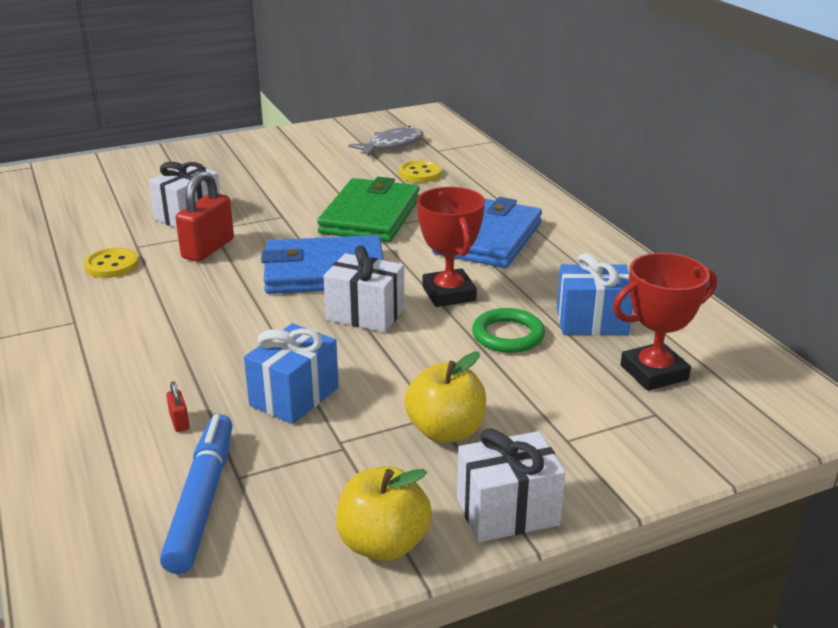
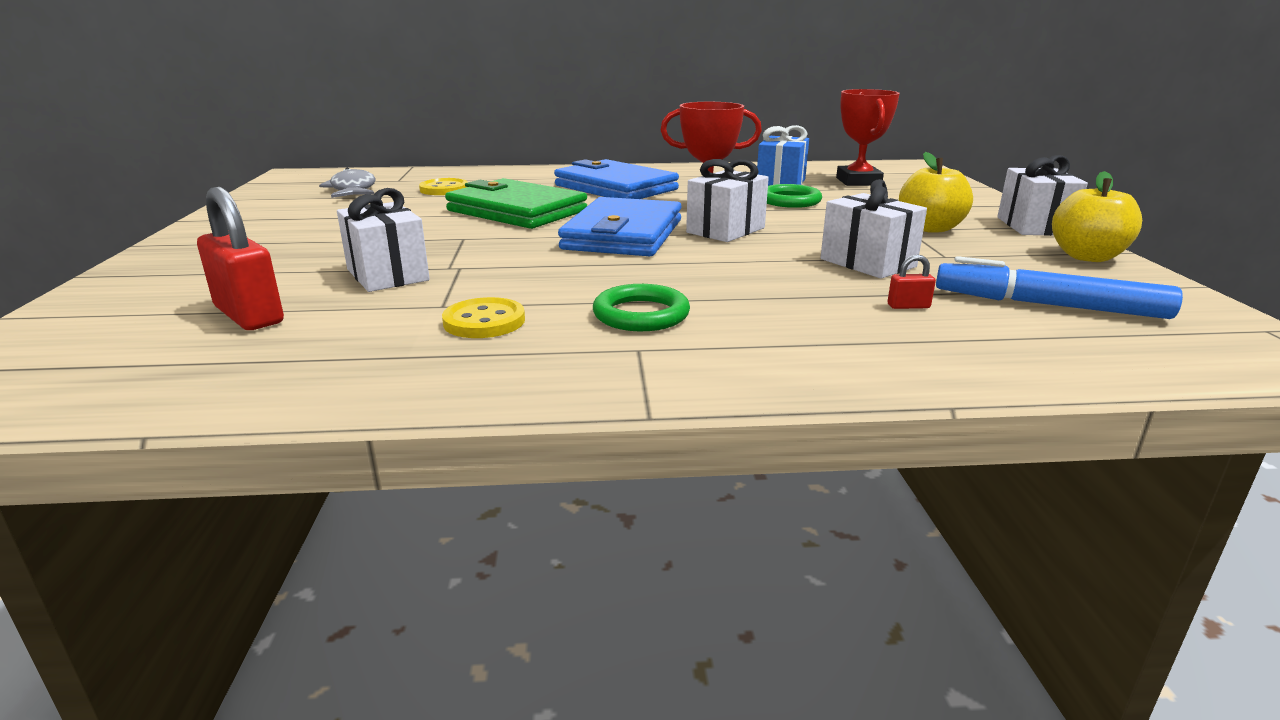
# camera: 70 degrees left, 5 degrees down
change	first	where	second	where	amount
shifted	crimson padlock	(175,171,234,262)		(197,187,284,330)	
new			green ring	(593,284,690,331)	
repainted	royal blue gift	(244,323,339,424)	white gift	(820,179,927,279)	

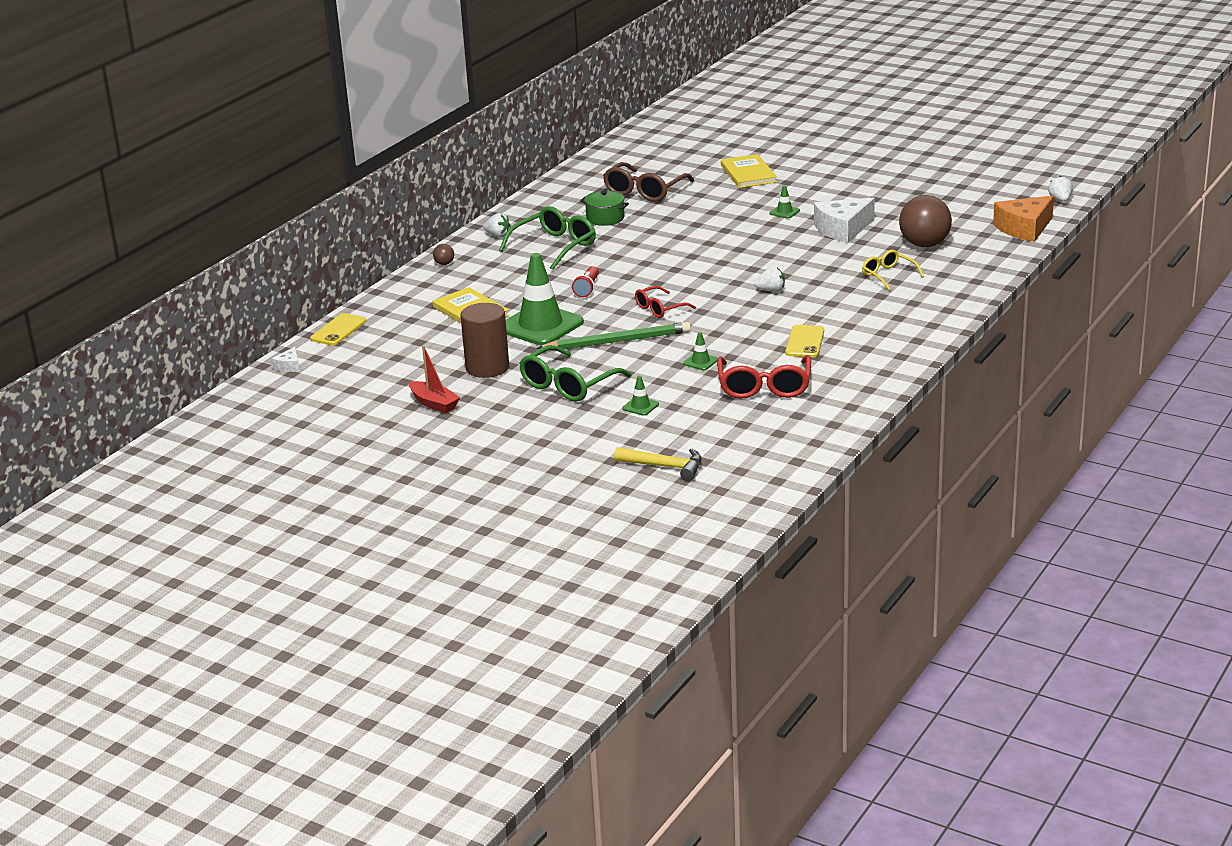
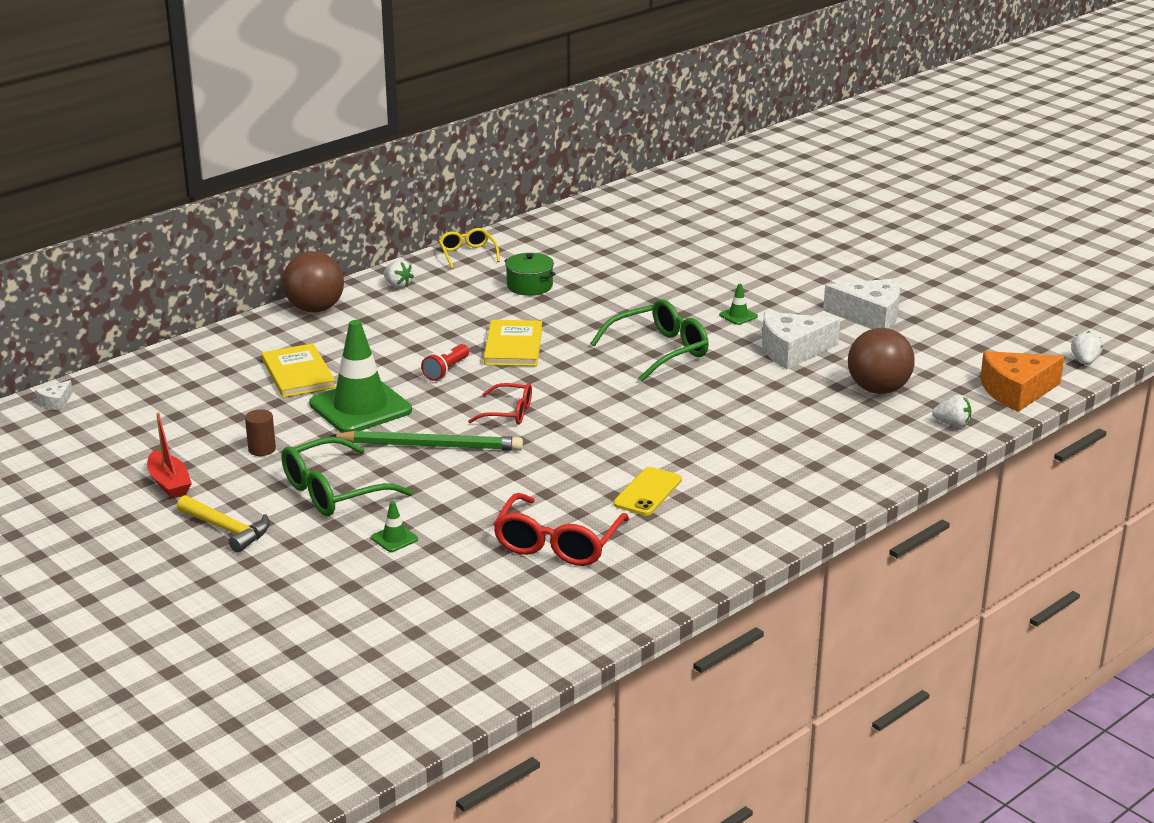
# camera: 15 degrees right, 0 degrees up
change	first	where	second	where	amount
shifted	bright yellow carpenter's hammer	(614,447,702,481)		(177,495,270,553)	
scaled	brown solid cylinder	(460,303,509,378)		(245,409,276,456)	x0.51
scaled	brown play ball	(433,244,454,265)		(282,251,344,313)	x2.41
shifted	bright yellow eyeglasses	(862,250,924,290)		(439,228,500,269)	
rotated	crimson eyeglasses	(635,286,696,318)		(468,383,532,424)	150 degrees counterclockwise
shifted	bright yellow book	(721,154,777,188)		(484,320,542,366)	
shifted	green eyeglasses	(499,206,596,270)		(590,299,709,382)	
new			white piece of cheese	(823,278,900,329)	
shifted	white strawberry	(754,267,785,292)		(932,395,971,427)	
gone	bright yellow phone	(310,313,366,345)			
gone	brown eyeglasses	(603,162,694,202)			
gone	green safety cone	(683,332,718,370)			

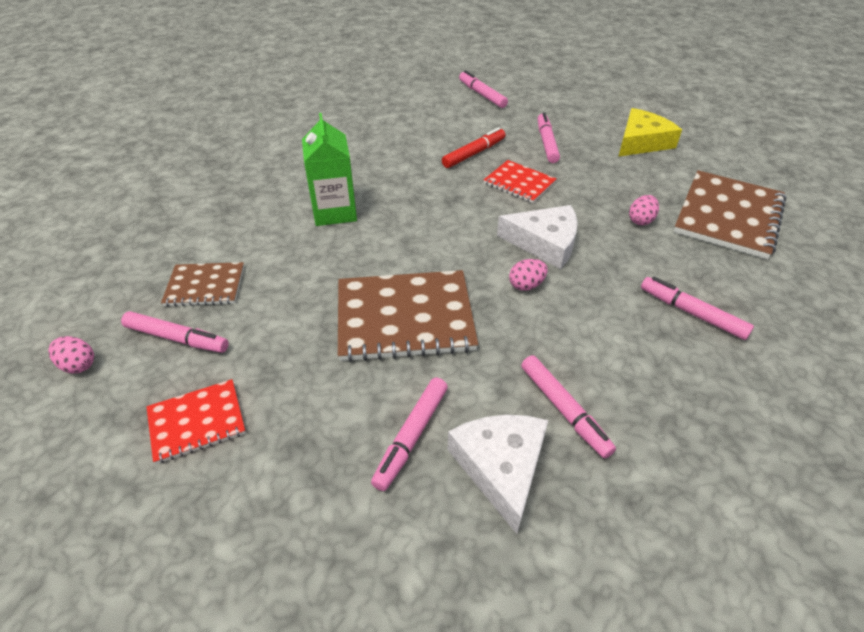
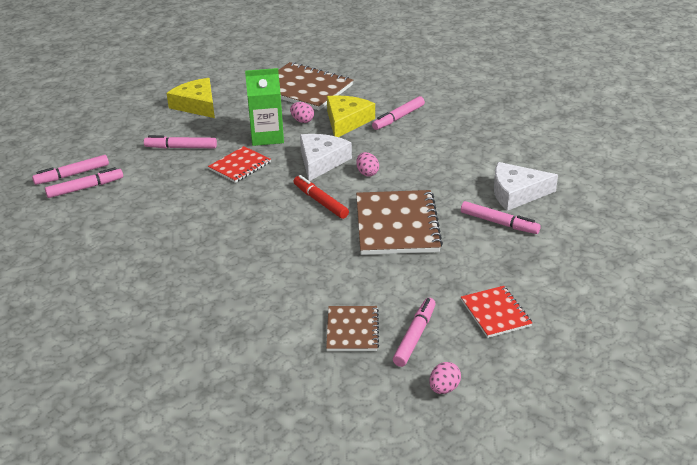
# camera: 85 degrees left, 10 degrees down
change	first	where	second	where	amount
shifted	pink marker	(521,355,616,458)		(45,167,123,198)	
shifted	green milk carton	(302,113,357,226)		(245,68,284,146)	
shifted	crimson marker	(442,127,505,168)		(293,175,349,219)	
new			bright yellow piece of cheese	(327,95,375,137)	

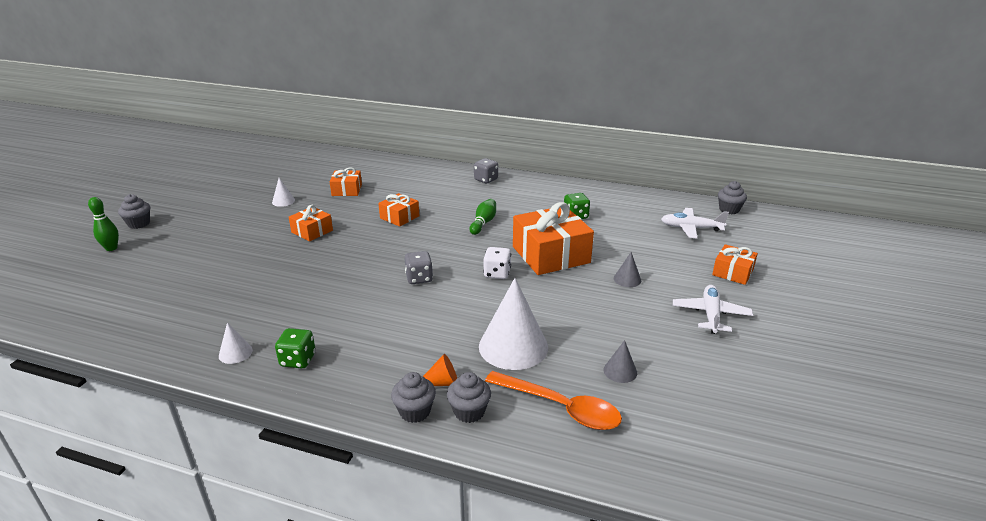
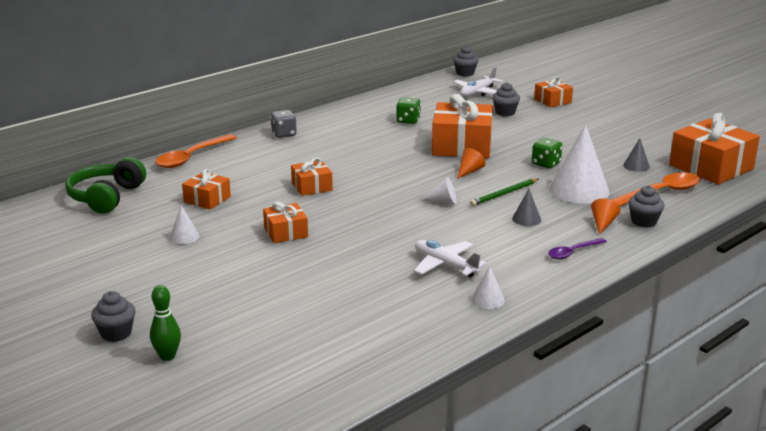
# camera: 60 degrees left, 5 degrees down
change	first	where	second	where	amount
new			green headphones	(65,157,146,214)	
new			bright orange spoon	(155,134,237,168)	
shifted	white toy plane	(673,285,753,334)		(414,240,487,277)	
swapped	gray die	(405,251,433,284)	white solid cone	(421,177,457,204)	
swapped	white die	(483,247,511,279)	bright orange solid cone	(457,148,486,179)	
new			green pencil	(470,179,538,206)	
shifted	gray fairy cake	(391,372,436,423)		(492,83,520,116)	
shifted	gray solid cone	(614,252,641,287)		(512,189,541,226)	
shifted	green die	(275,328,316,368)		(532,138,562,168)	
new			royal purple spoon	(548,238,607,259)	
new			bright orange gift	(669,113,760,184)	
gone	green tenpin	(469,199,496,235)			

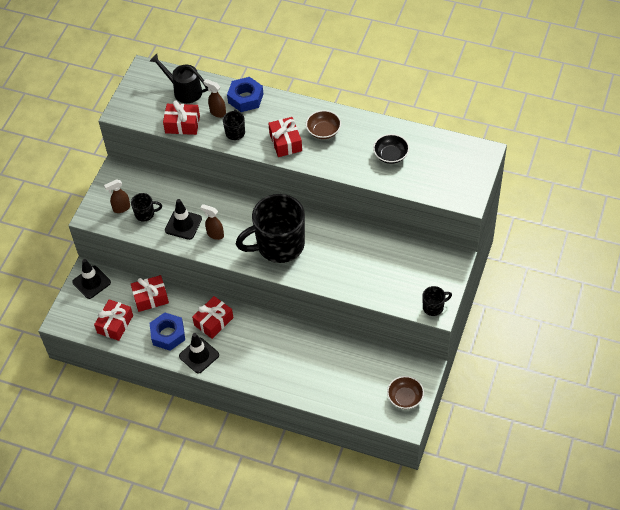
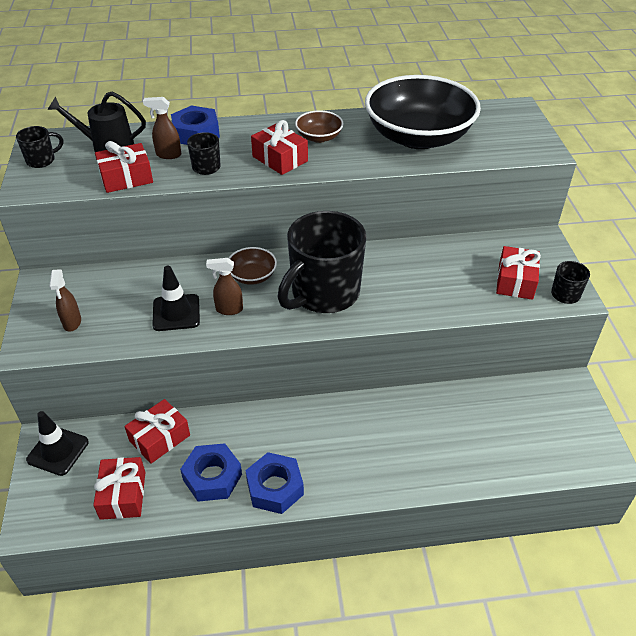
# camera: 30 degrees left, 10 degrees down
change	first	where	second	where	amount
shifted	jet-black tea mug	(131,193,162,222)		(16,126,63,168)	
rotated	brown spray cleaner	(104,179,130,213)		(49,269,81,332)	45 degrees counterclockwise
shifted	brown bowl	(387,376,424,409)		(229,247,277,285)	
swapped	jet-black safety cone	(179,333,219,374)	royal blue hex nut	(245,452,304,514)	
scaled	jet-black bowl	(373,134,409,164)		(365,75,481,149)	x2.33
shifted	crimson gift	(192,296,234,339)		(496,246,541,300)	

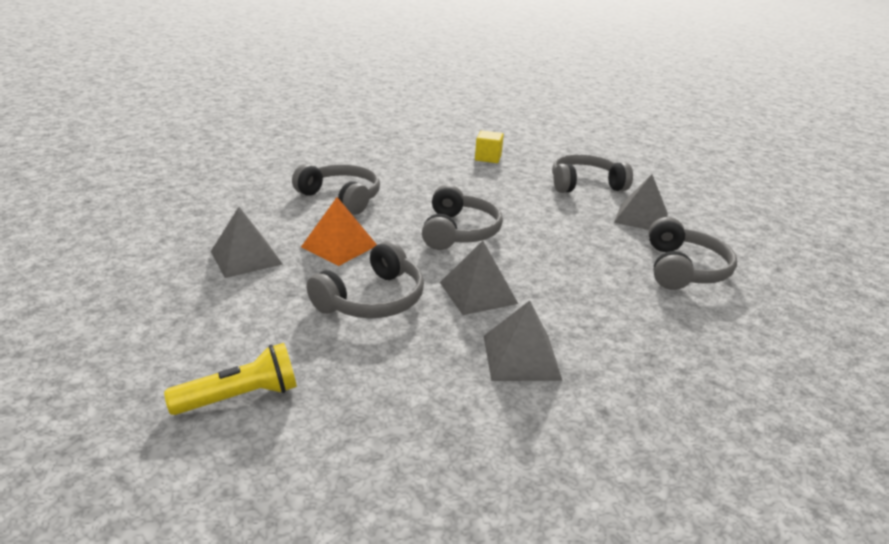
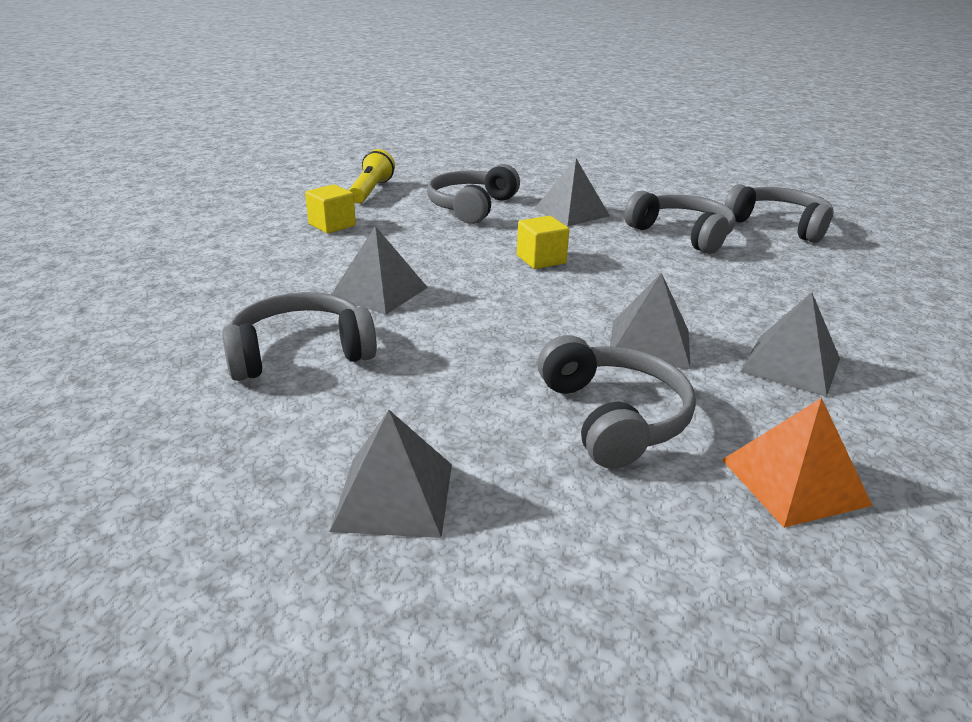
# camera: 55 degrees left, 0 degrees up
change	first	where	second	where	amount
new			gray pyramid	(331,226,428,315)	
shifted	bright yellow flashlight	(164,343,297,415)		(348,149,395,203)	
new			bright yellow cube	(517,216,569,269)	
shifted	bright orange pyramid	(301,197,377,266)		(722,398,873,528)	
shifted	gray headphones	(422,184,503,250)		(724,184,834,243)	

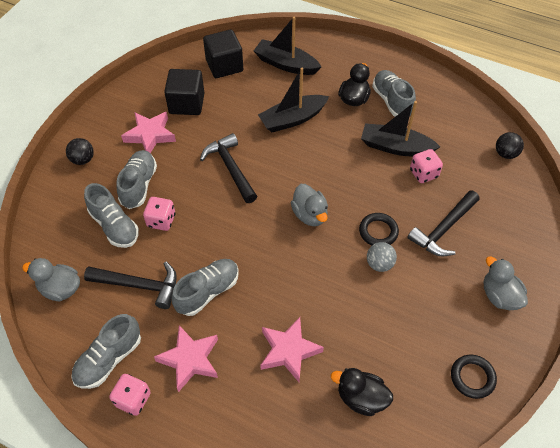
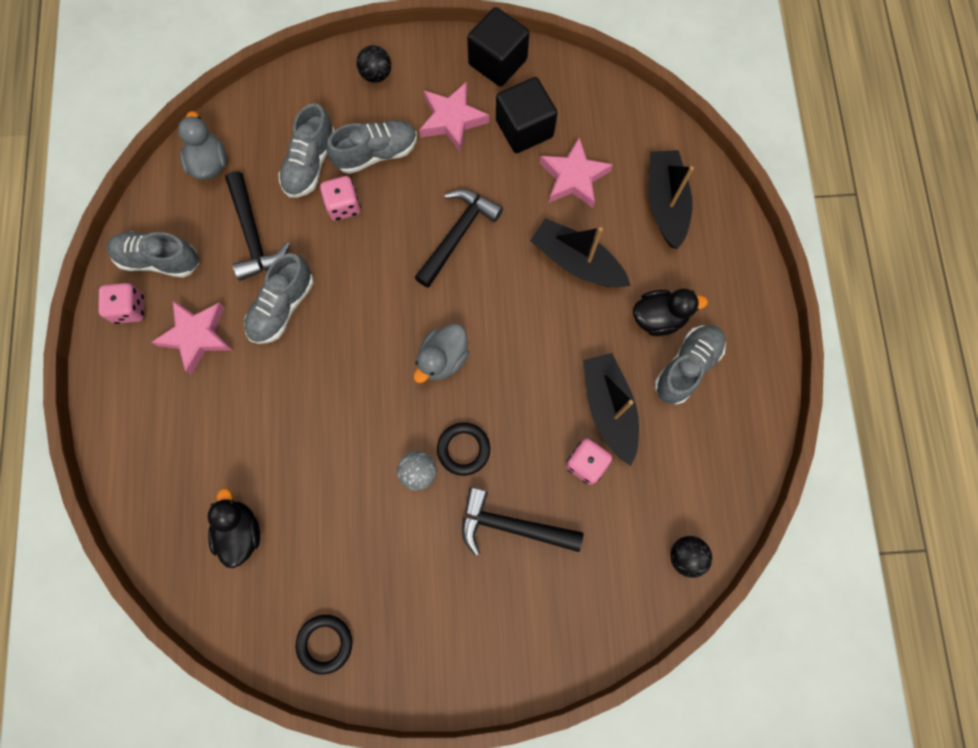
# camera: 60 degrees right, 20 degrees up
change	first	where	second	where	amount
rotated	gray shoe	(172,259,239,316)		(244,253,314,344)	105 degrees clockwise
shifted	jet-black cube	(203,30,243,78)		(467,7,529,86)	
shifted	pink star shape	(260,317,324,382)		(540,137,613,208)	
gone	gray toy duck	(484,256,528,310)			

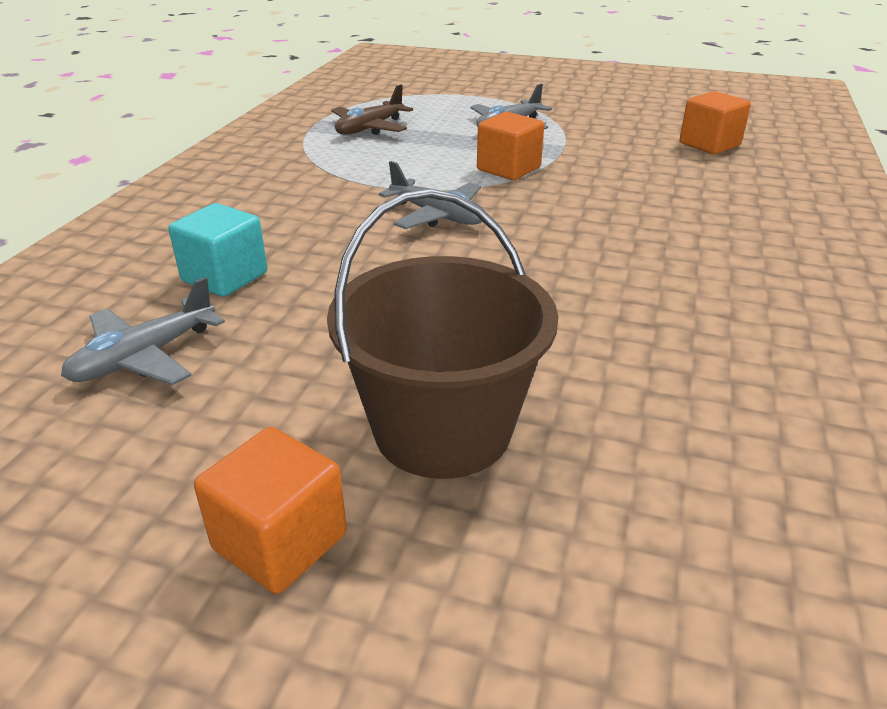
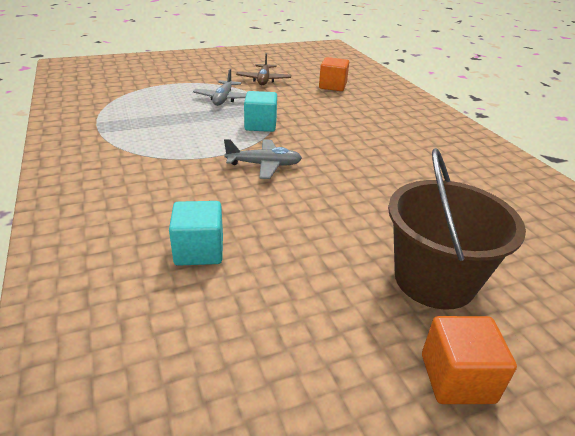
# camera: 40 degrees left, 0 degrees up
change	first	where	second	where	amount
shifted	brown toy plane	(332,84,413,135)		(236,53,291,85)	
repainted	bright orange cube	(477,112,544,180)	teal cube	(244,91,277,132)	
gone	gray toy plane	(61,277,225,385)			

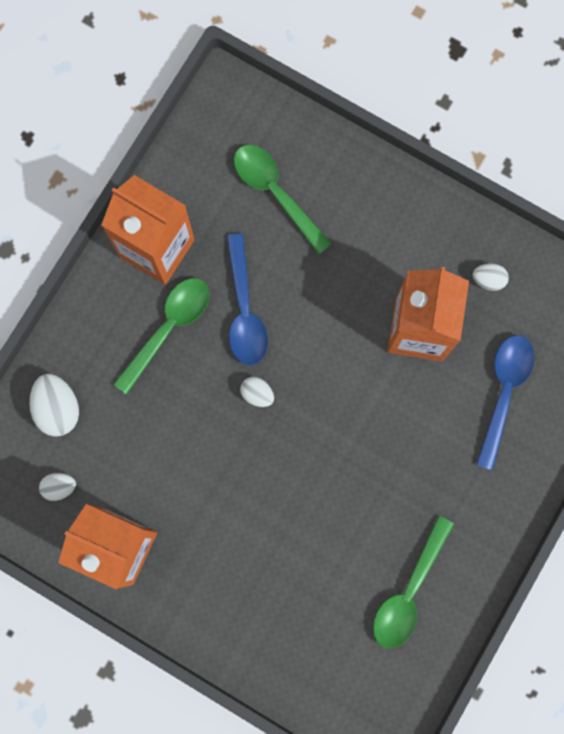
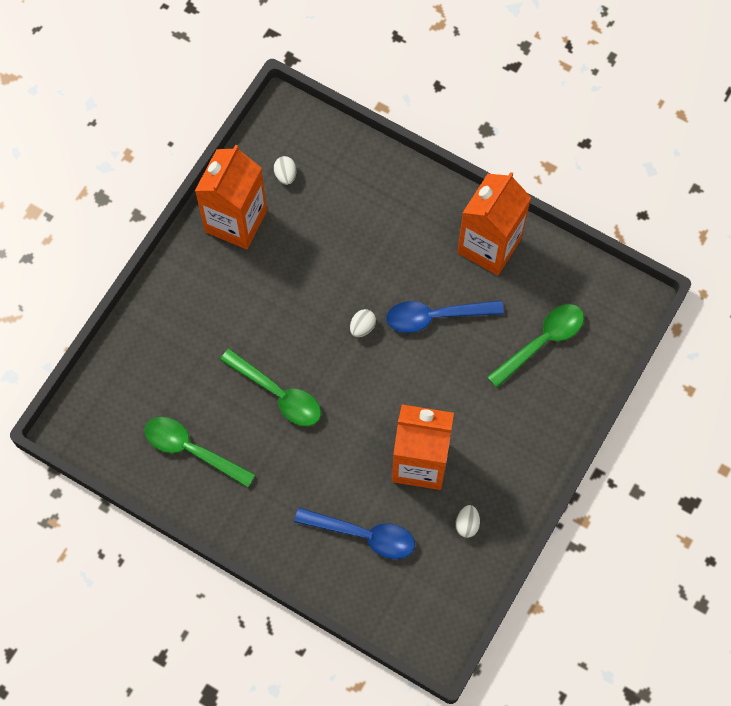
# camera: 90 degrees right, 10 degrees down
change	first	where	second	where	amount
shifted	green spoon	(113,278,210,395)		(220,349,321,426)	
gone	white toy egg	(29,374,79,437)			

